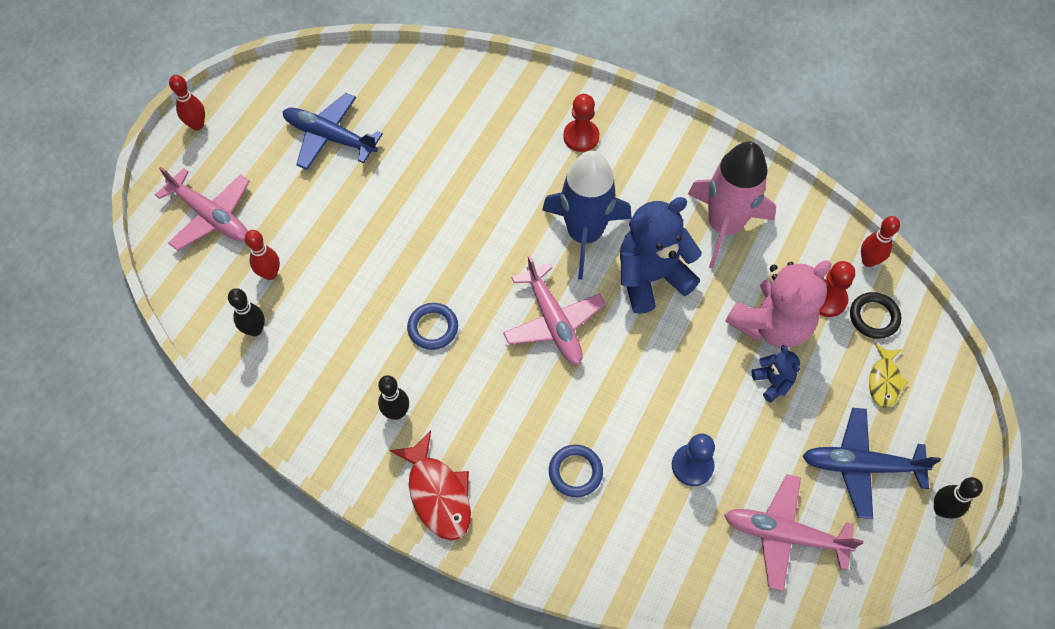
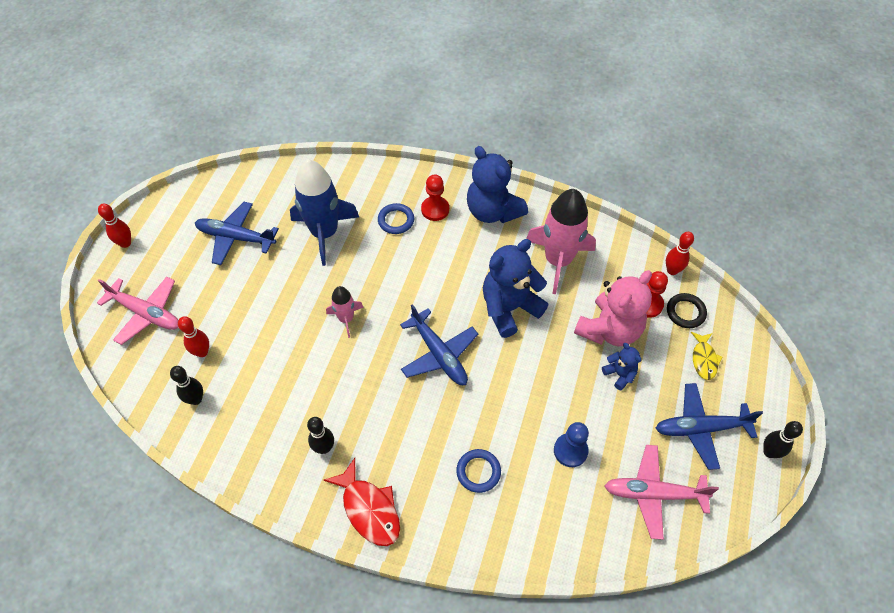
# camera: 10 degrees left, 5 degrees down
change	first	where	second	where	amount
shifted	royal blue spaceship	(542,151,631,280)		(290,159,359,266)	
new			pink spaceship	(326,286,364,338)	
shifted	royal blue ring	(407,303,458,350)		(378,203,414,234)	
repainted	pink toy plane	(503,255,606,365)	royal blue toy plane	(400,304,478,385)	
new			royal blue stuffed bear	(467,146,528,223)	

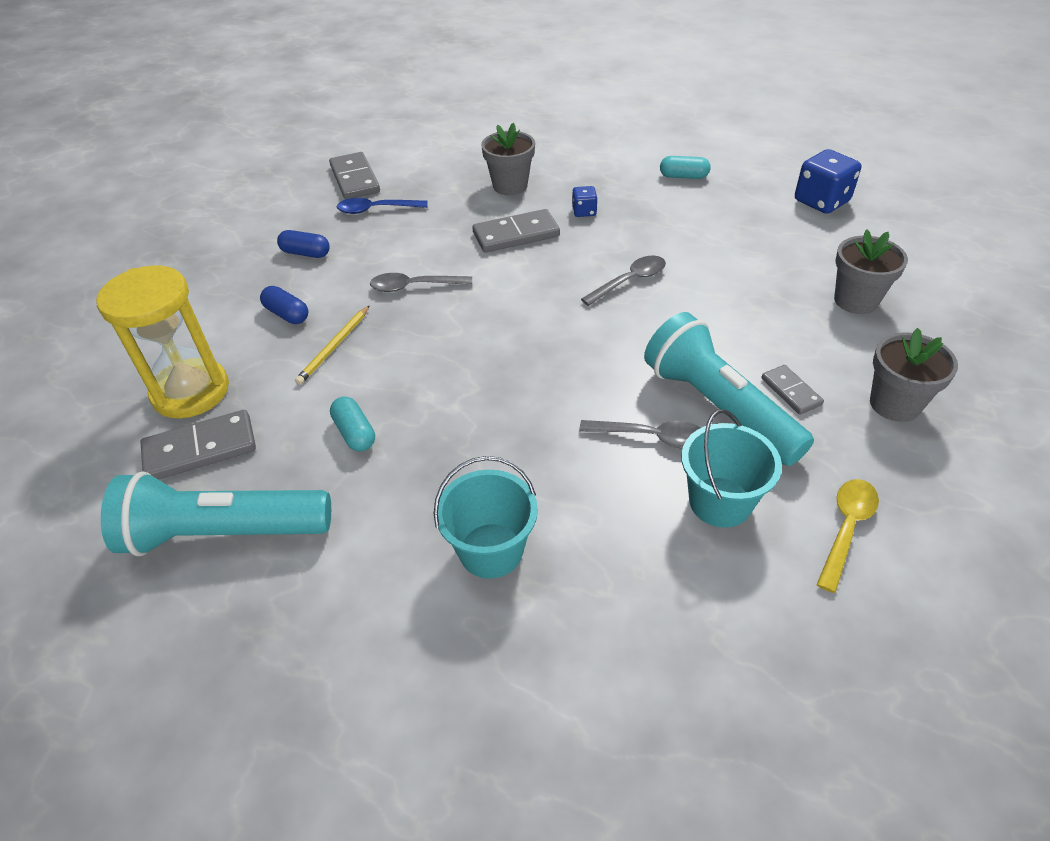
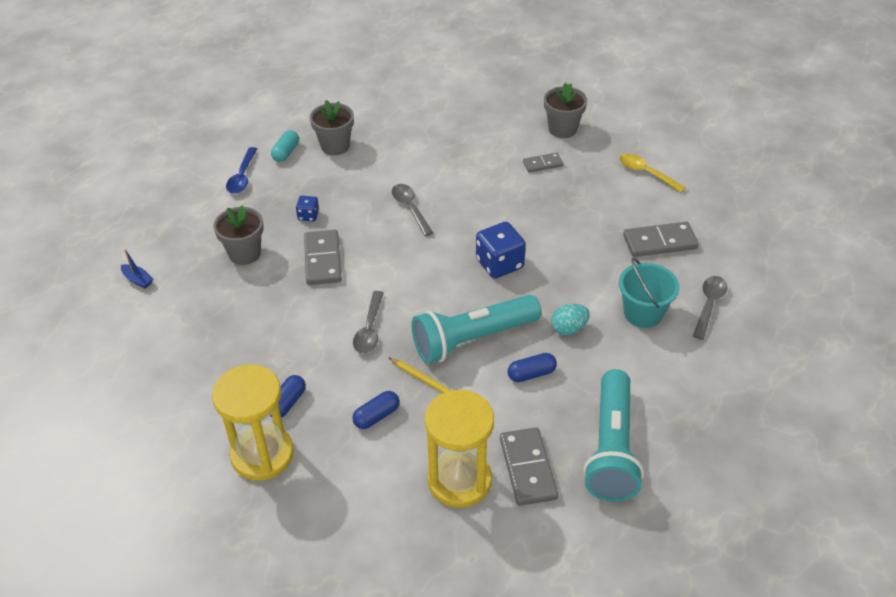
# camera: 80 degrees left, 0 degrees up
change	first	where	second	where	amount
new			royal blue toy boat	(121,249,153,288)	
new			bright yellow sand timer	(212,365,294,481)	
shifted	royal blue spoon	(336,198,428,214)		(226,147,257,194)	
shifted	gray plant pot	(834,229,908,314)		(310,100,354,155)	
shifted	teal flashlight	(644,312,814,466)		(412,295,542,364)	
shifted	royal blue die	(795,149,861,214)		(476,222,526,279)	
repainted	teal capsule	(330,396,375,451)	royal blue capsule	(508,353,557,382)	
new			teal toy egg	(551,304,590,335)	
shifted	gray domino piece	(329,152,380,199)		(623,222,699,257)	
shifted	gray spoon	(579,420,700,449)		(693,276,727,340)	
gone	teal sand bucket	(681,409,782,528)			

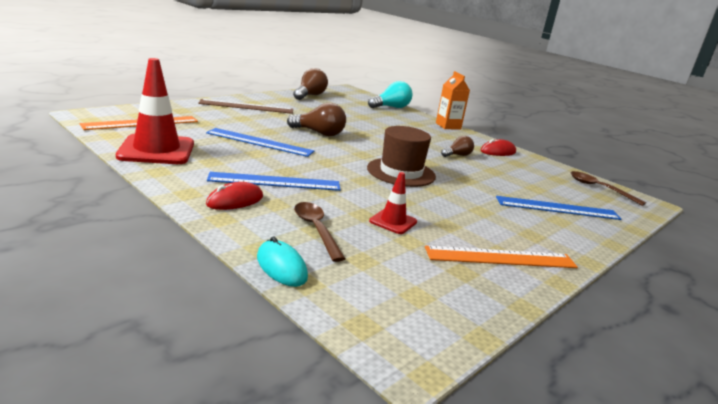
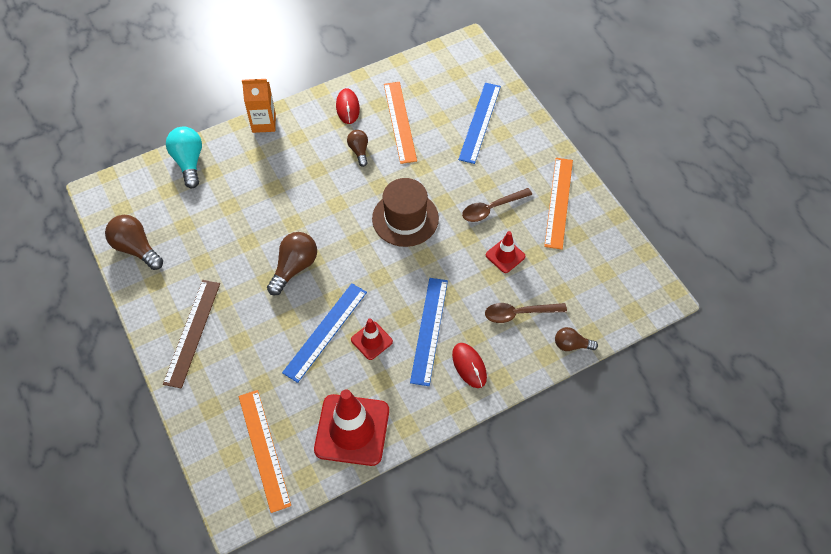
# camera: 70 degrees left, 35 degrees up
change	first	where	second	where	amount
new			crimson safety cone	(351,318,393,360)	
new			bright orange measuring stick	(384,82,417,164)	
shifted	brown spoon	(571,171,646,206)		(462,188,532,222)	
swapped	teal computer mouse	(257,236,308,287)	brown light bulb	(555,327,598,351)	

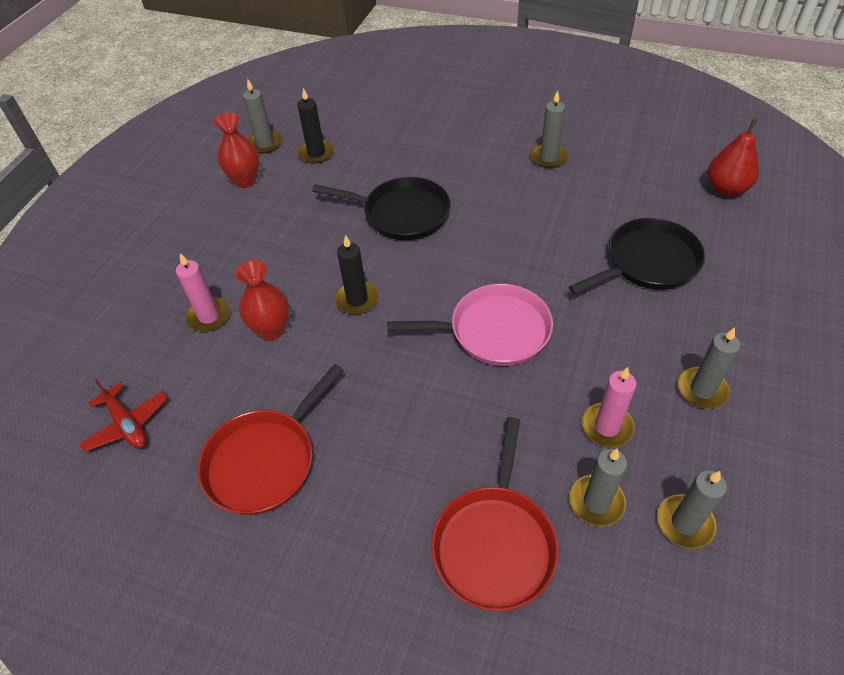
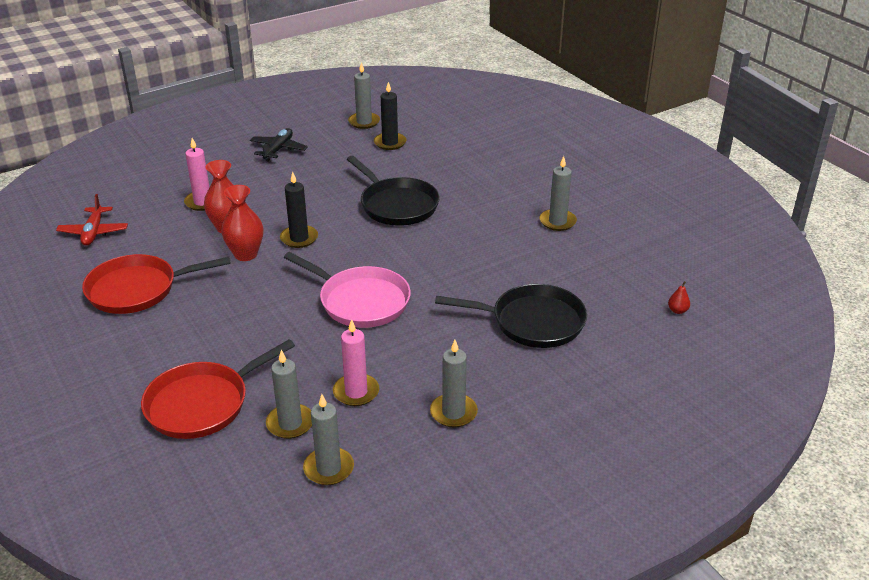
# camera: 35 degrees right, 15 degrees down
change	first	where	second	where	amount
shifted	crimson flower vase	(213,112,259,188)		(221,185,263,261)	
new			jet-black toy plane	(250,128,308,162)	
scaled	crimson pear	(708,119,759,196)		(668,281,690,314)	x0.44

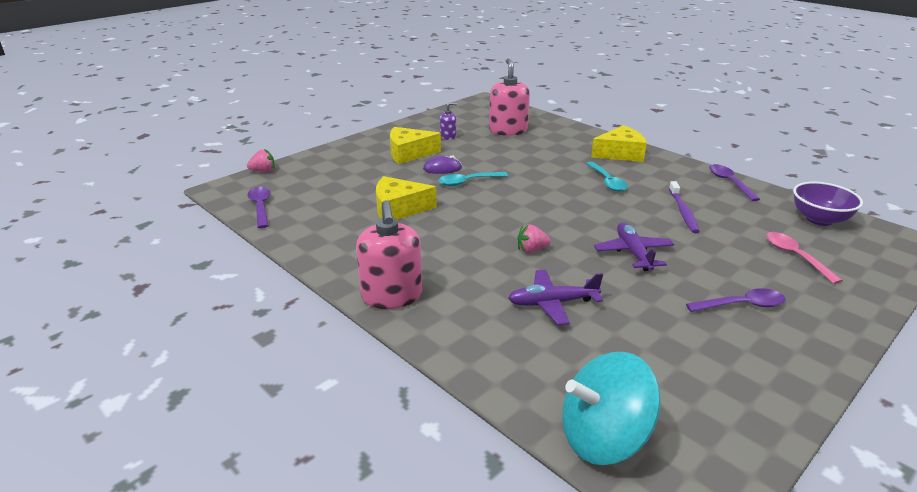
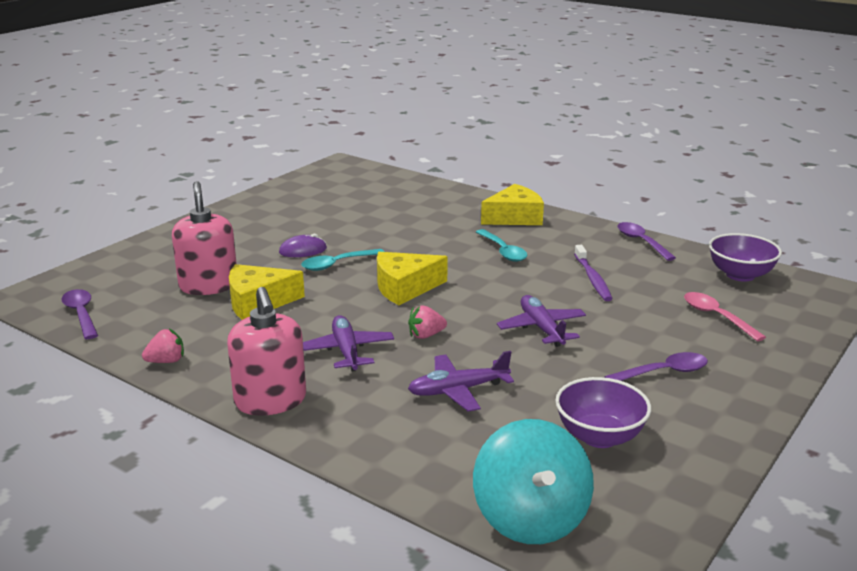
# camera: 10 degrees left, 5 degrees down
change	first	where	second	where	amount
shifted	pink strawberry	(247,149,275,172)		(142,329,184,363)	
shifted	pink soap pump	(489,59,530,136)		(172,181,237,295)	
new			royal purple toy plane	(303,315,394,372)	
shifted	bright yellow piece of cheese	(390,127,441,164)		(377,252,448,305)	
rotated	teal whirligig	(562,352,661,465)		(473,419,594,544)	75 degrees counterclockwise
new			royal purple bowl	(555,377,651,448)	
gone	royal purple soap pump	(440,102,457,140)			

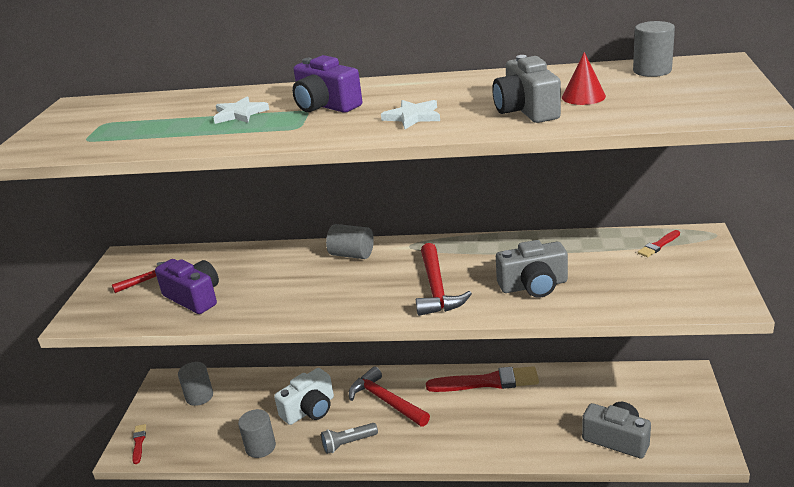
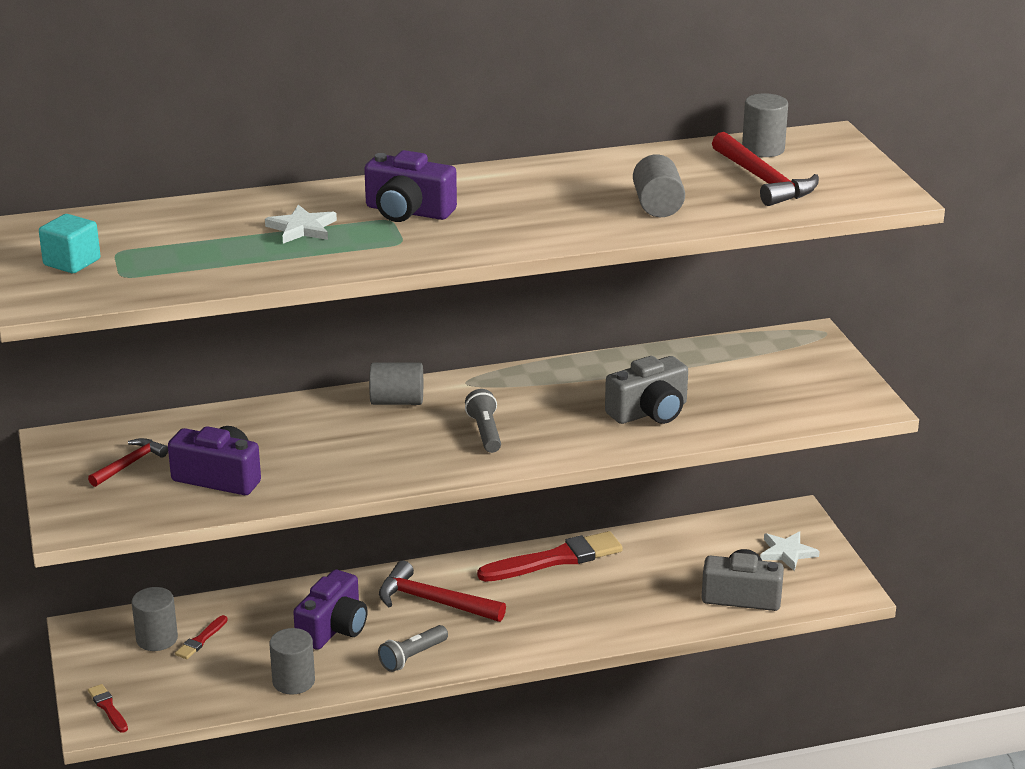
# camera: 25 degrees left, 0 degrees up
change	first	where	second	where	amount
new			teal cube	(39,214,101,273)	
shifted	crimson paint brush	(638,230,680,257)		(175,615,228,659)	
repainted	white compact camera	(274,368,334,425)	royal purple compact camera	(293,570,368,650)	
new			gray flashlight	(465,389,501,453)	
swapped	gray compact camera	(492,55,561,123)	gray solid cylinder	(633,154,685,217)	
shifted	crimson carpenter's hammer	(416,243,472,316)		(712,132,819,206)	
shifted	white star shape	(381,100,440,129)		(760,532,820,571)	
gone	crimson solid cone	(562,52,606,105)			

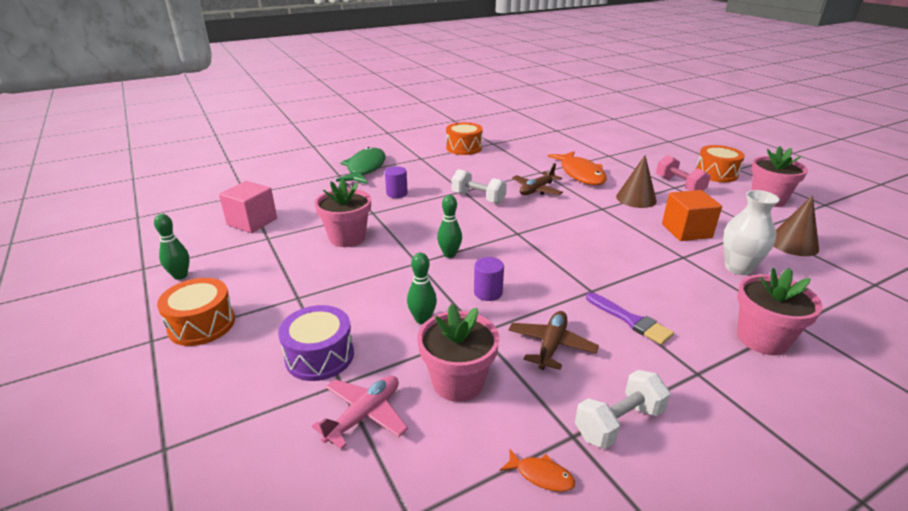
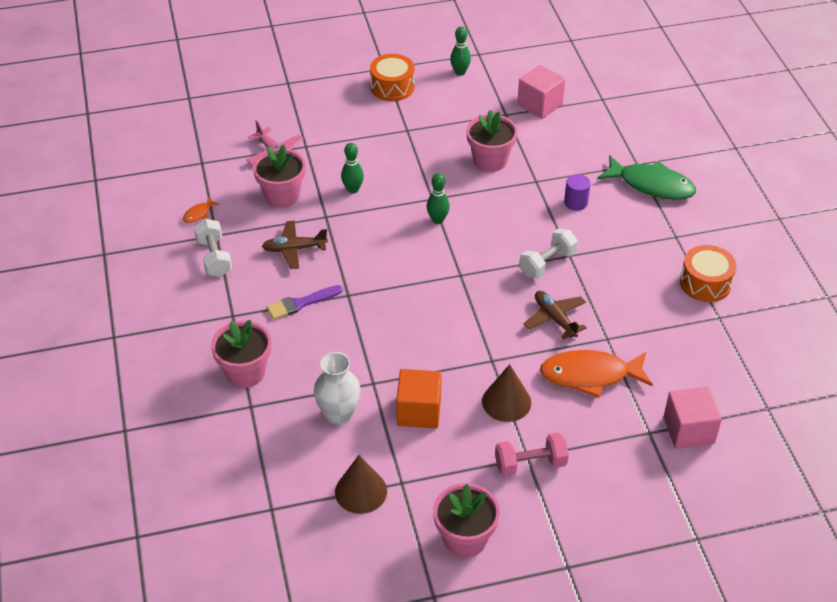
# camera: 105 degrees right, 15 degrees up
change	first	where	second	where	amount
rotated	brown toy plane	(509,311,599,370)		(262,221,328,269)	135 degrees clockwise
new			pink cube	(664,387,722,449)	
gone	royal purple toy drum	(278,305,354,381)			
gone	royal purple solid cylinder	(474,257,504,301)			
gone	bright orange toy drum	(696,145,745,182)			

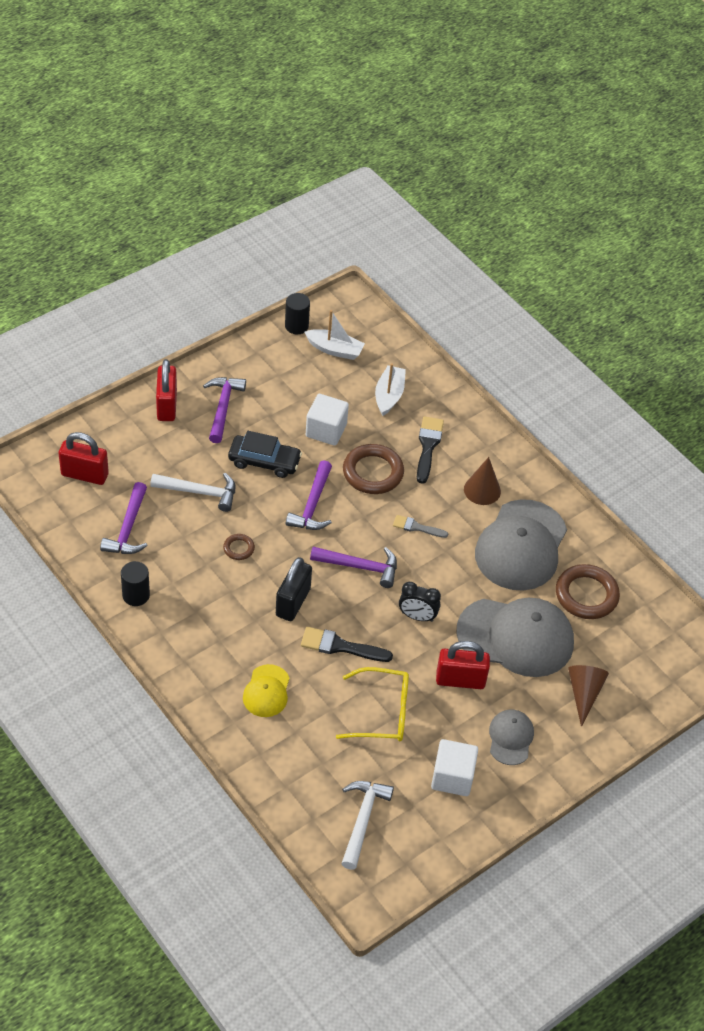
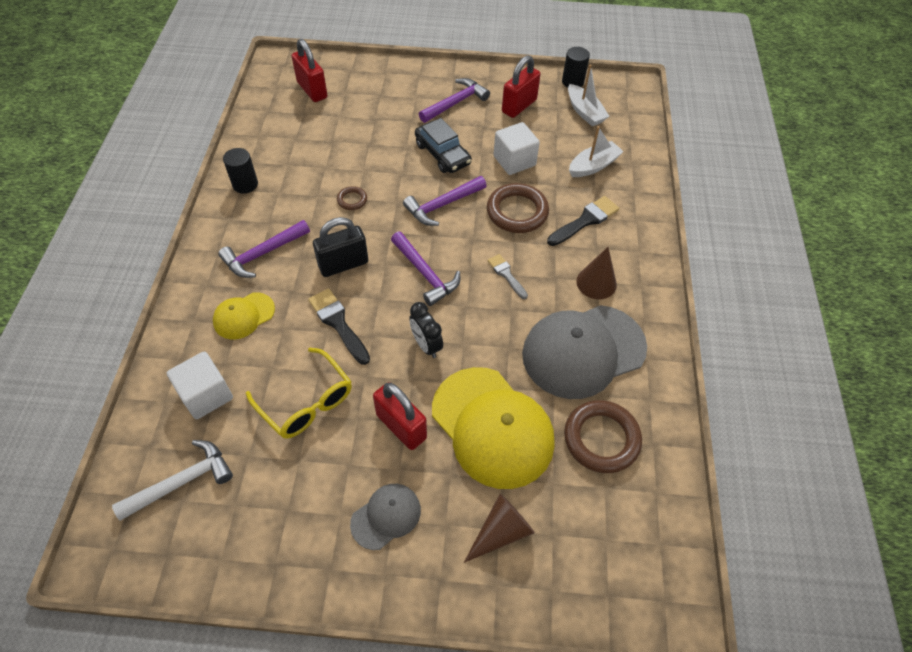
# camera: 45 degrees right, 5 degrees up
change	first	where	second	where	amount
shifted	white cube	(431,739,478,796)		(167,351,233,419)	
shifted	royal purple carpenter's hammer	(100,482,148,554)		(218,220,310,278)	
repainted	gray cap	(457,598,574,677)	bright yellow cap	(432,367,555,489)	
shifted	crimson padlock	(156,359,177,421)		(502,55,541,118)	
gone	white carpenter's hammer	(150,473,235,512)			

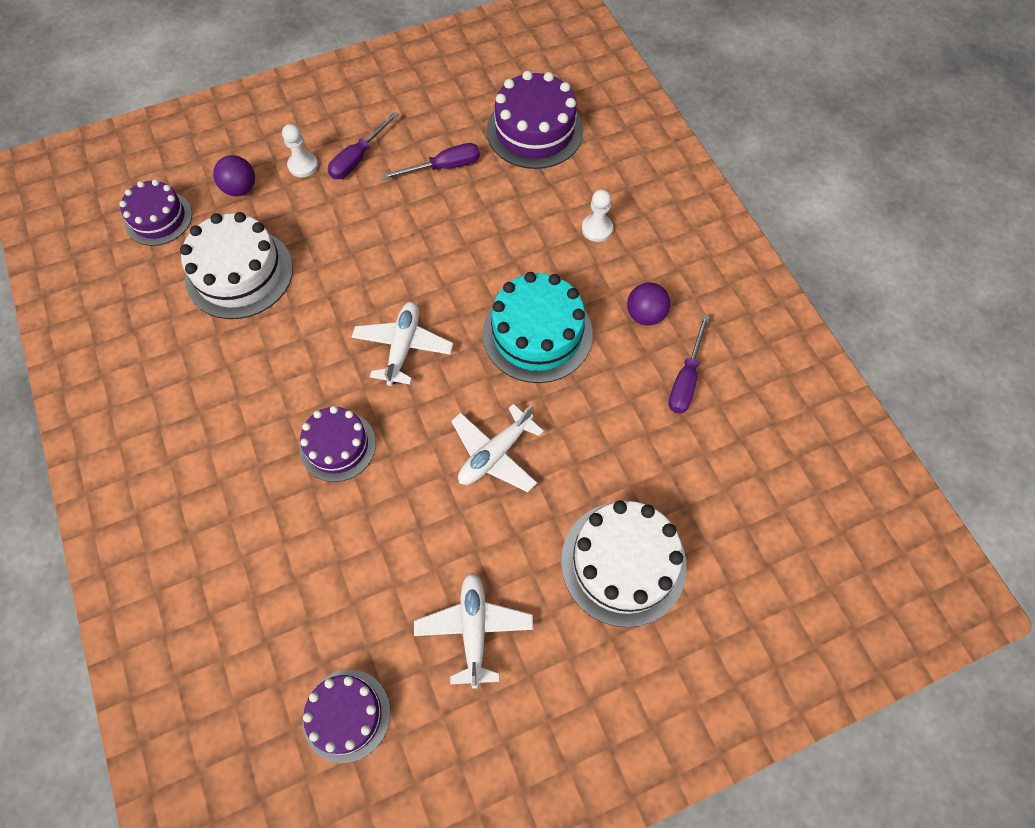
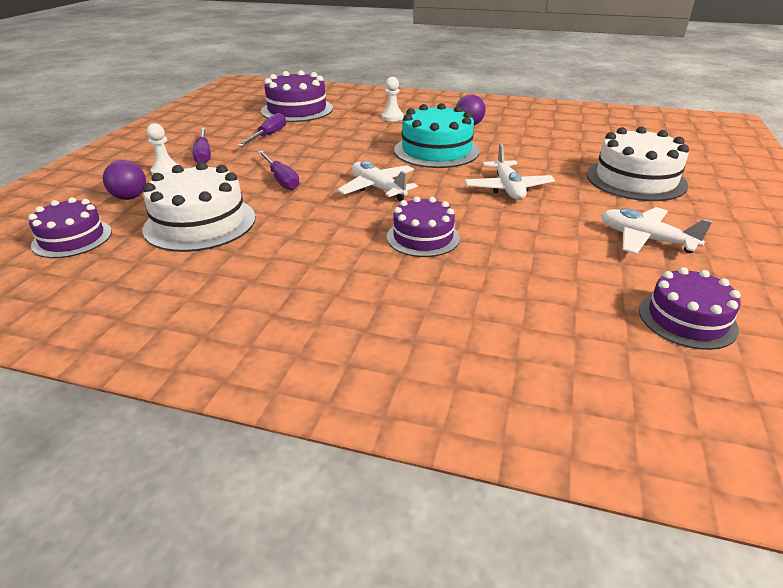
# camera: 50 degrees left, 30 degrees down
change	first	where	second	where	amount
shifted	royal purple flat screwdriver	(669,314,710,414)		(258,150,300,190)	

